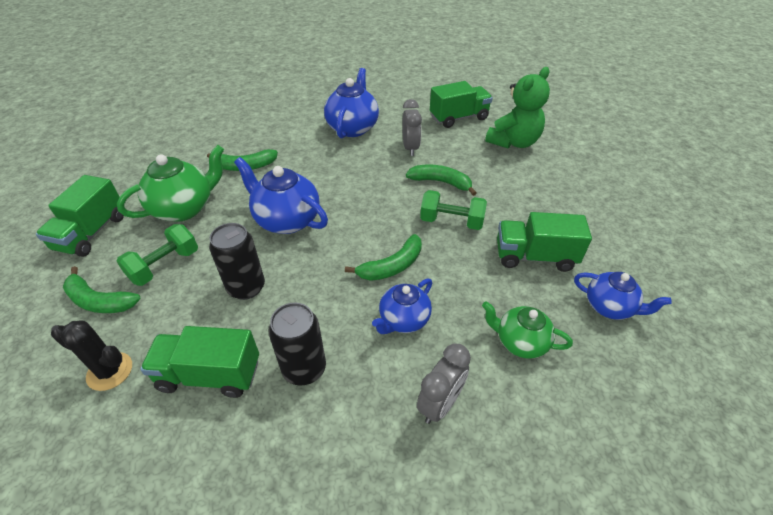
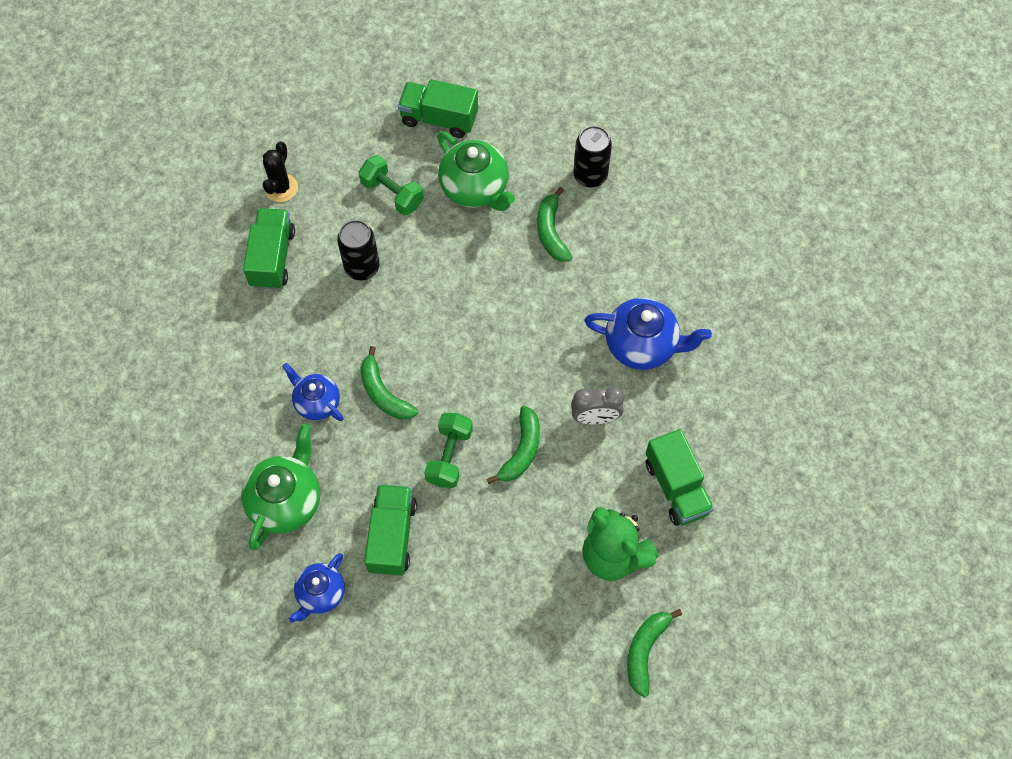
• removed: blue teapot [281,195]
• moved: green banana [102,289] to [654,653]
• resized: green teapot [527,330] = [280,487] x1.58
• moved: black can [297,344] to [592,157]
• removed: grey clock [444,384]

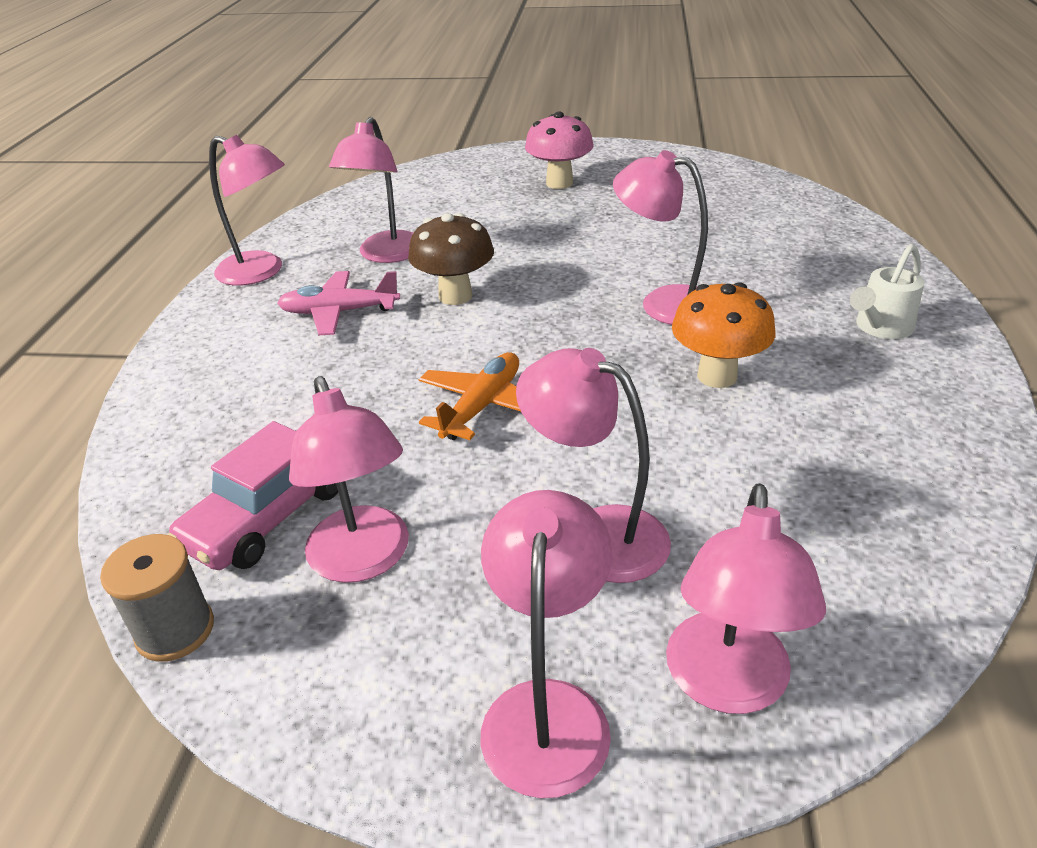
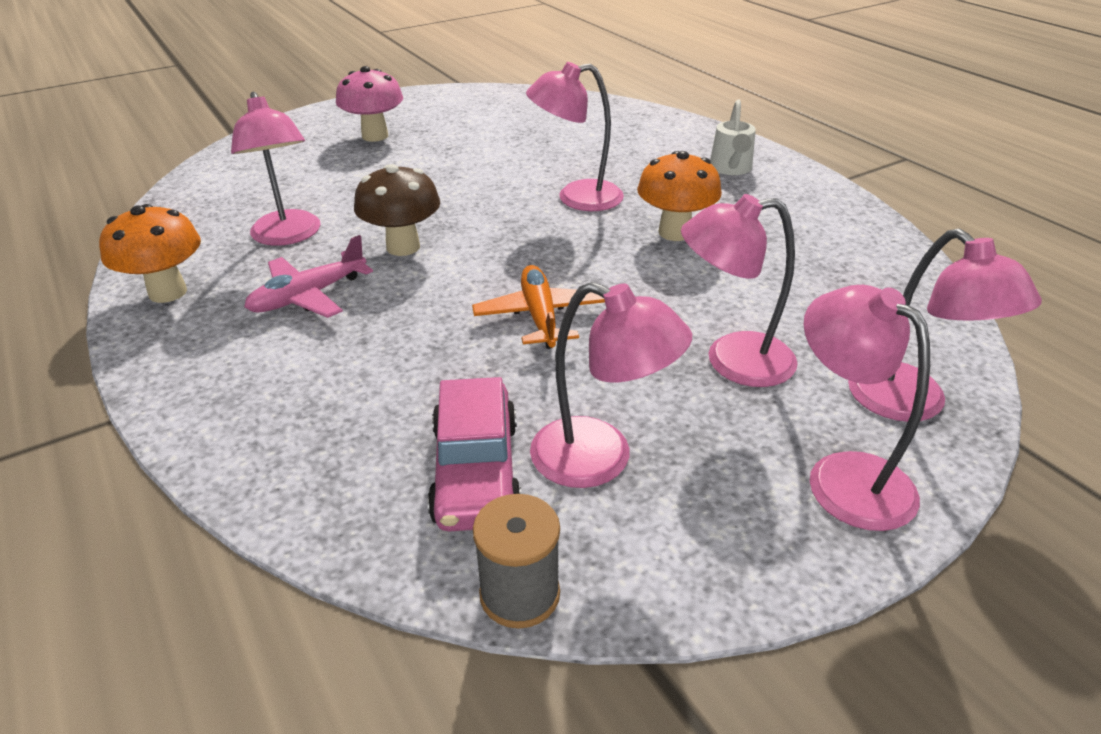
• replaced: pink lamp [247,210] to orange mushroom [150,253]

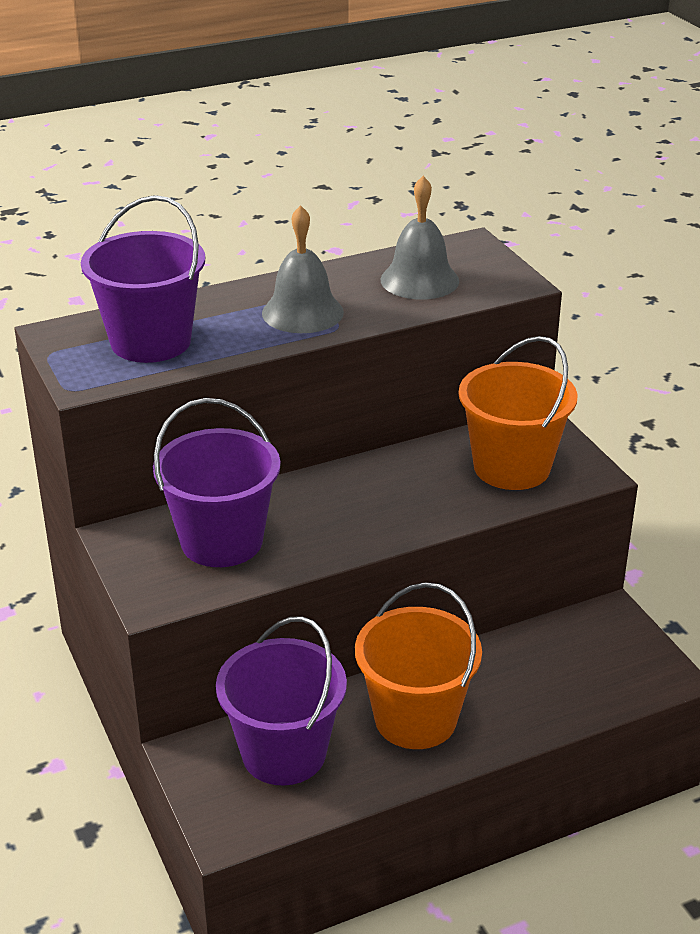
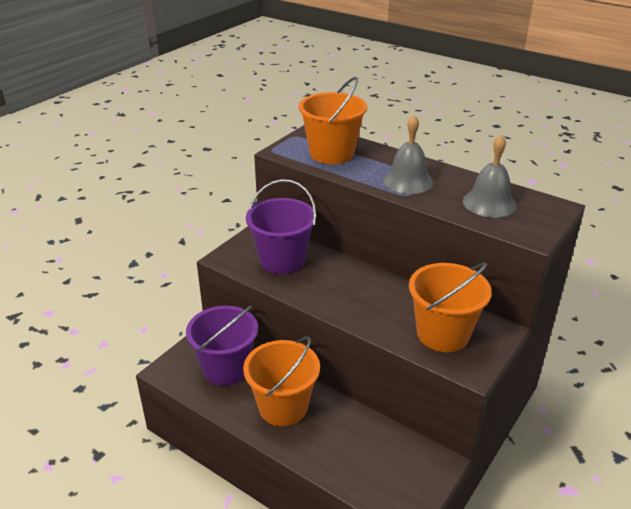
• recoloured: purple bucket [143,279] to orange bucket [332,120]

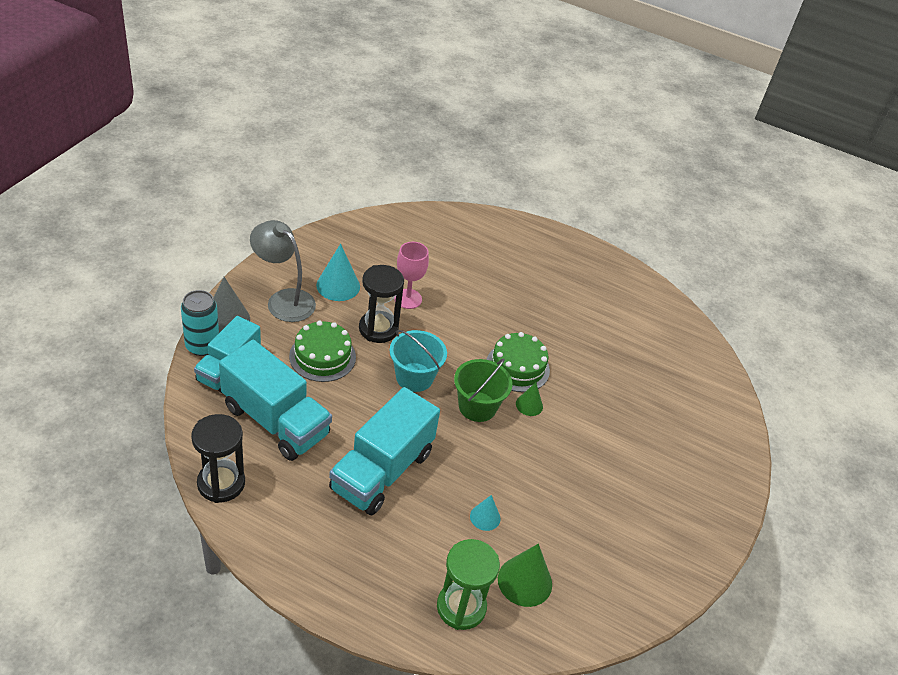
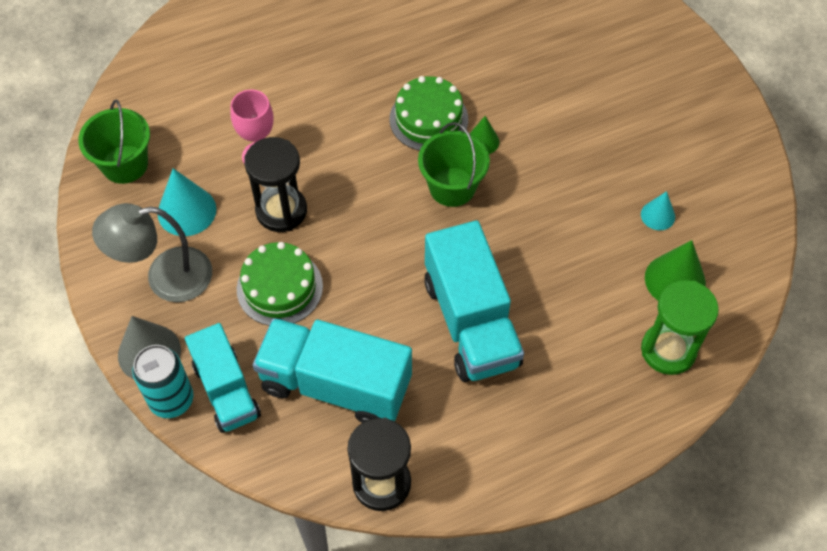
• removed: turquoise bucket [418,361]
• turned: turquoise truck [275,400] = [332,370] 150 degrees counterclockwise
• moved: turquoise cone [485,513] to [658,210]
• added: green bucket [114,142]

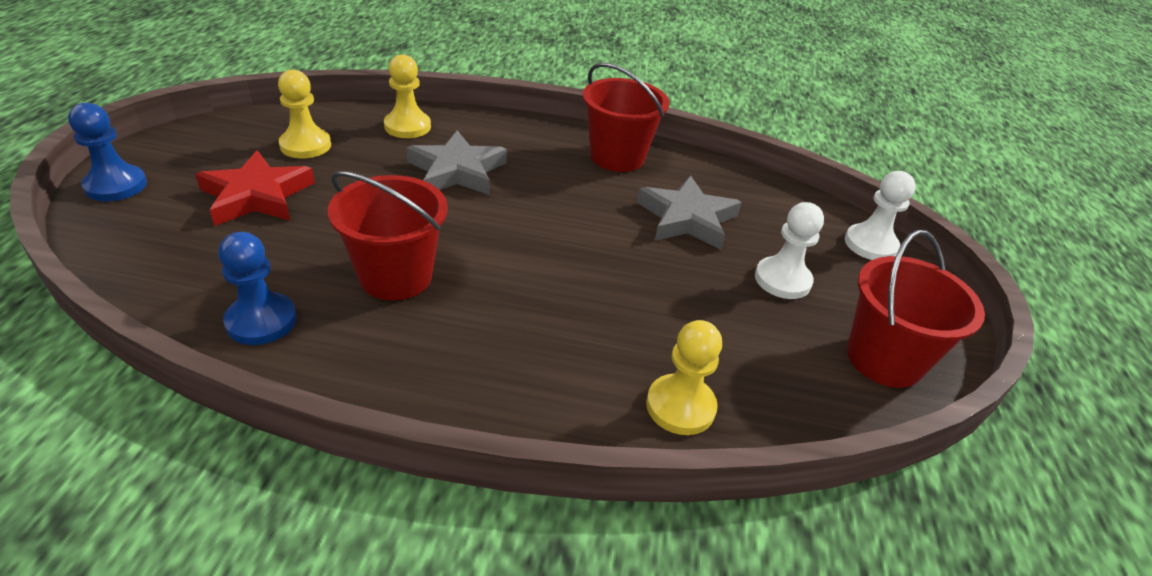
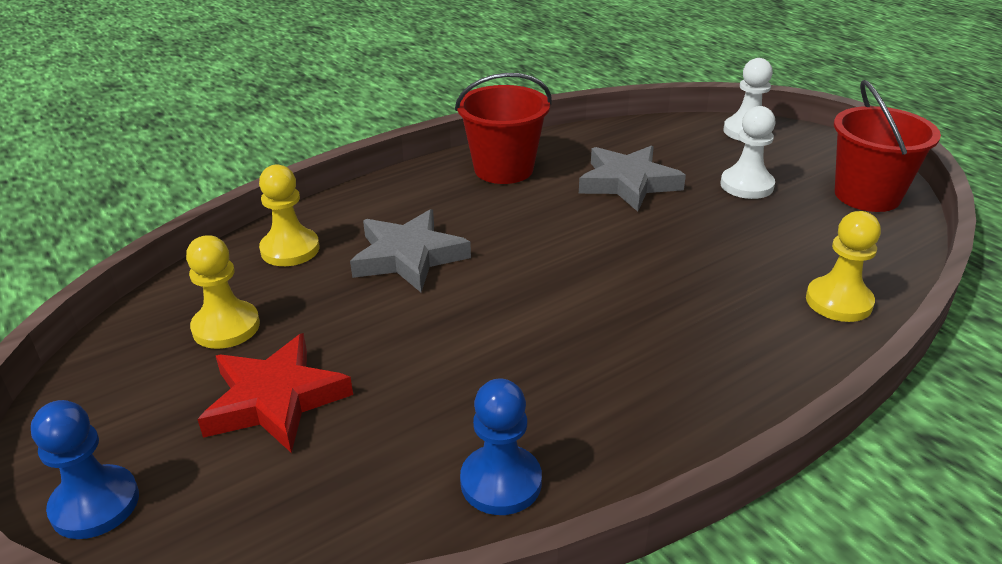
• removed: red bucket [388,235]

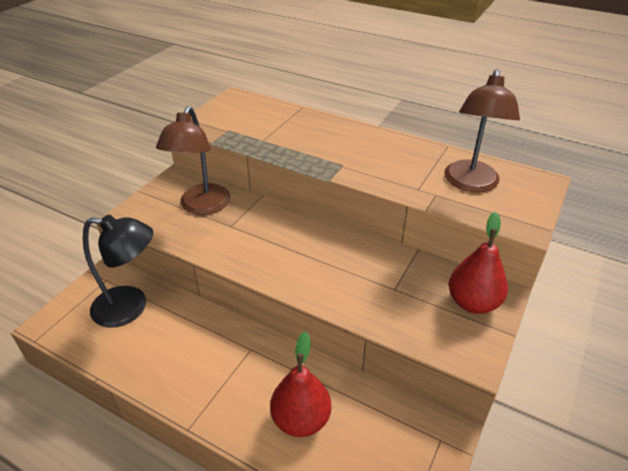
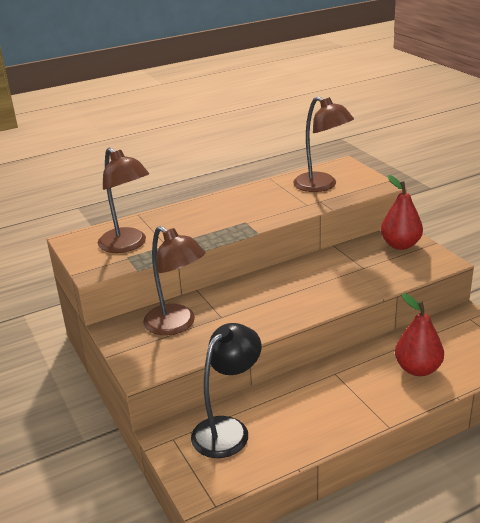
• added: brown lamp [123,200]

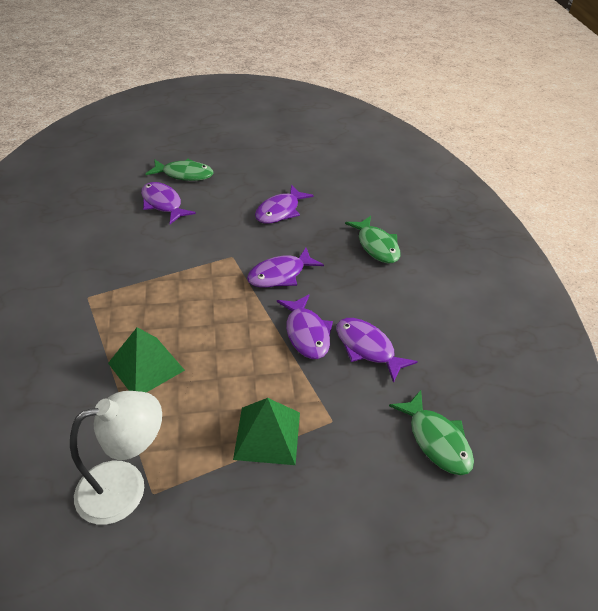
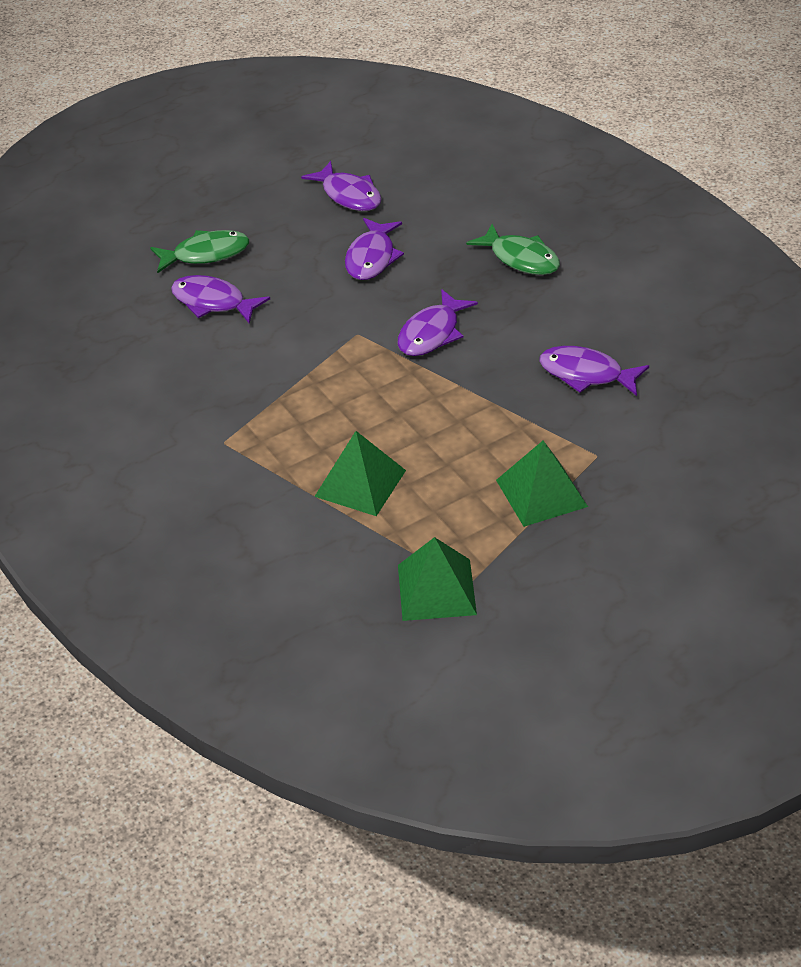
• moved: purple fish [305,326] to [341,186]
• removed: green fish [431,432]
• replaced: white lamp [116,458] to green pyramid [437,579]

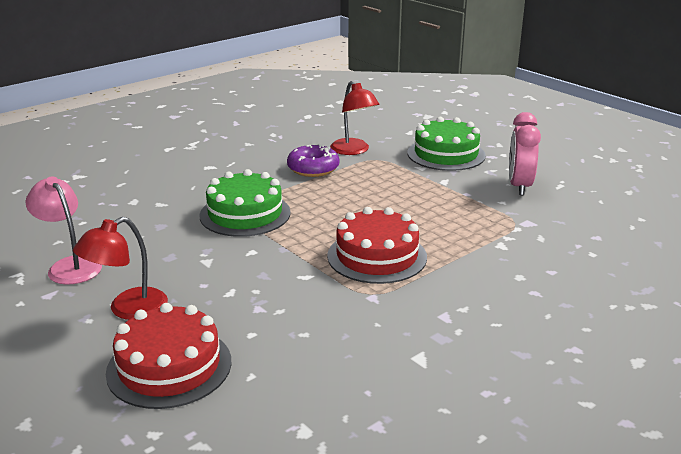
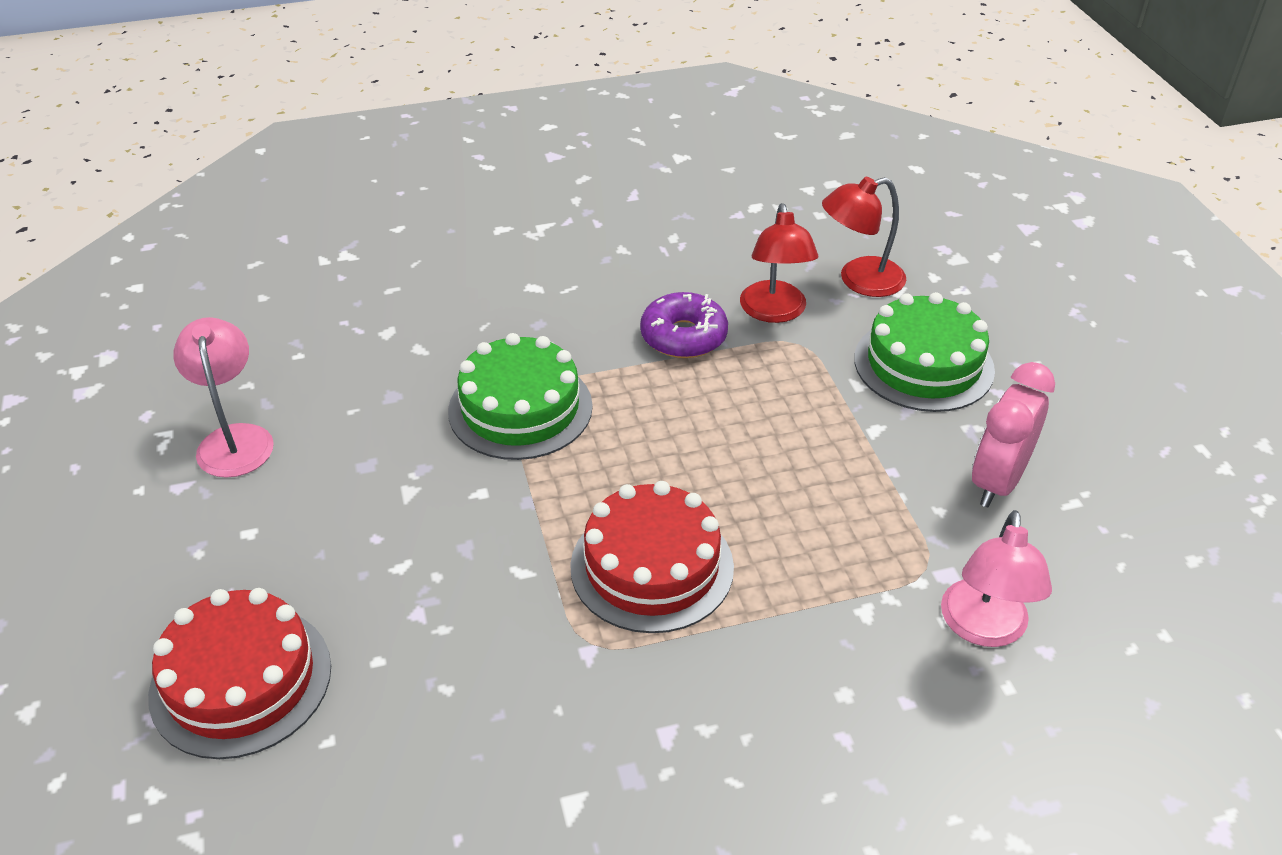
• moved: red lamp [120,268] to [864,237]
• added: pink lamp [996,578]

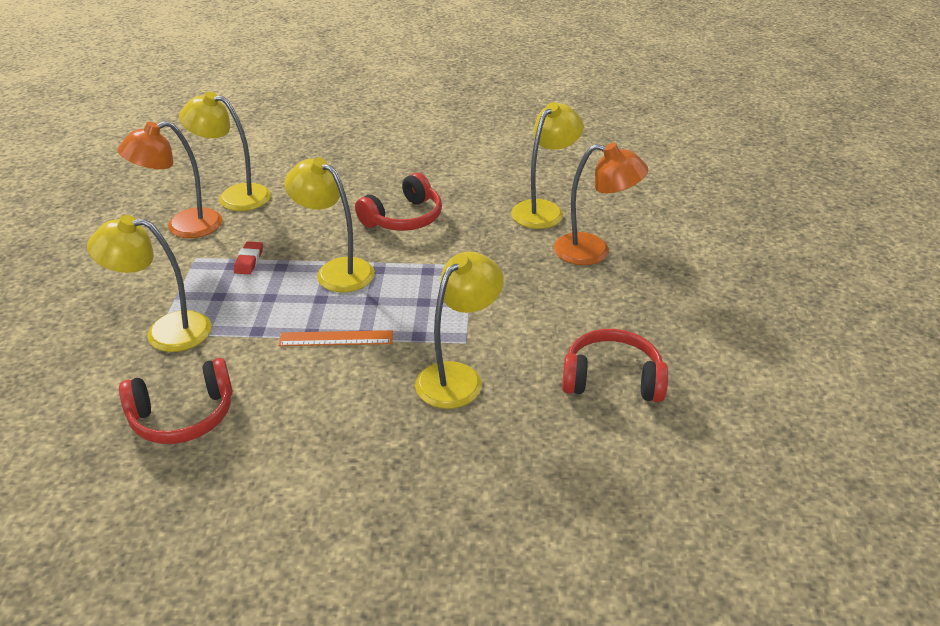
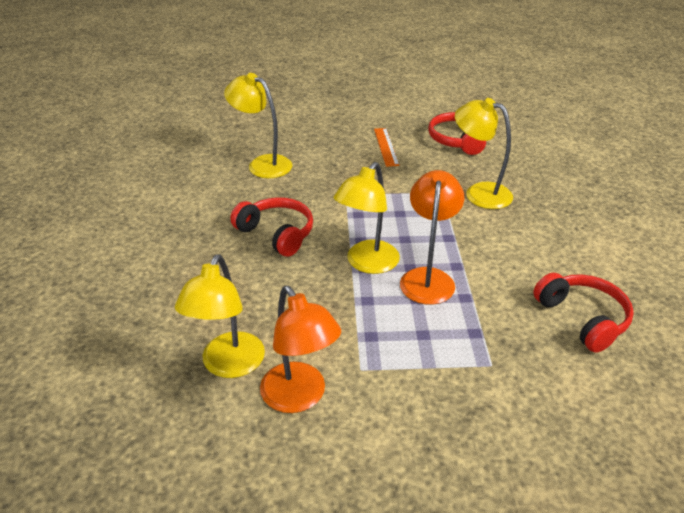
• moved: orange lamp [601,204] to [432,237]
• removed: yellow lamp [149,283]
• removed: red eraser [248,257]
• moved: orange ruler [335,338] to [386,147]

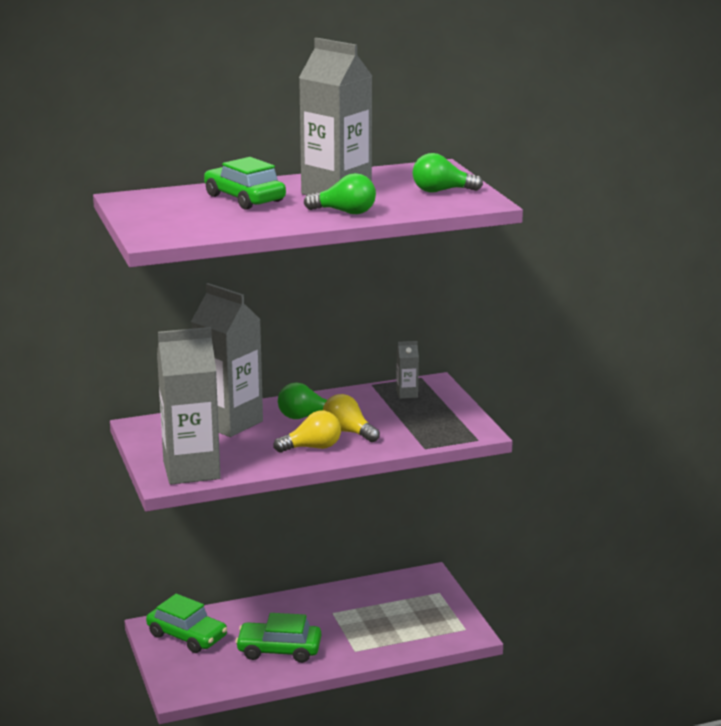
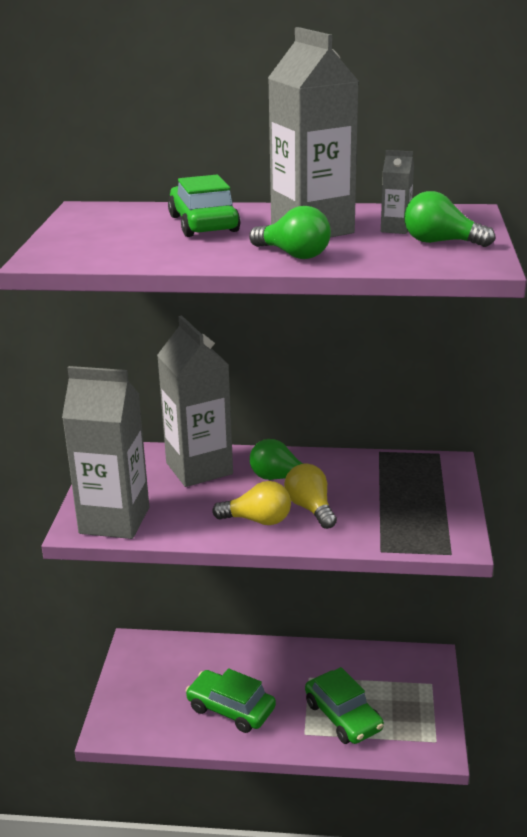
• moved: grey carton [407,370] to [397,192]
• moved: green car [186,623] to [344,705]

